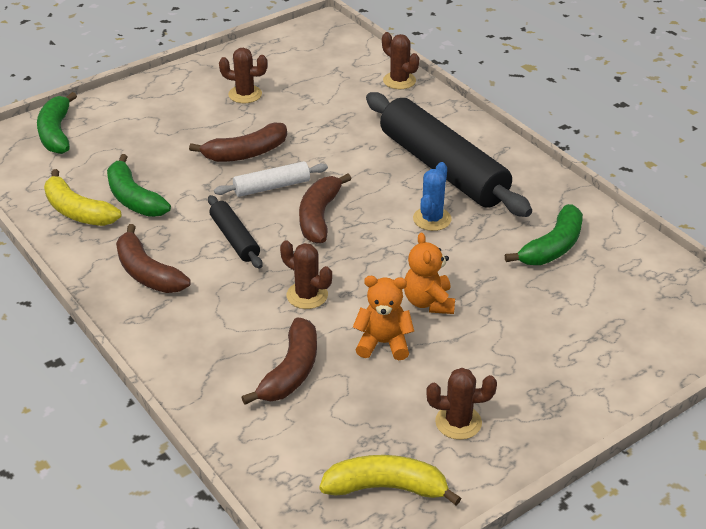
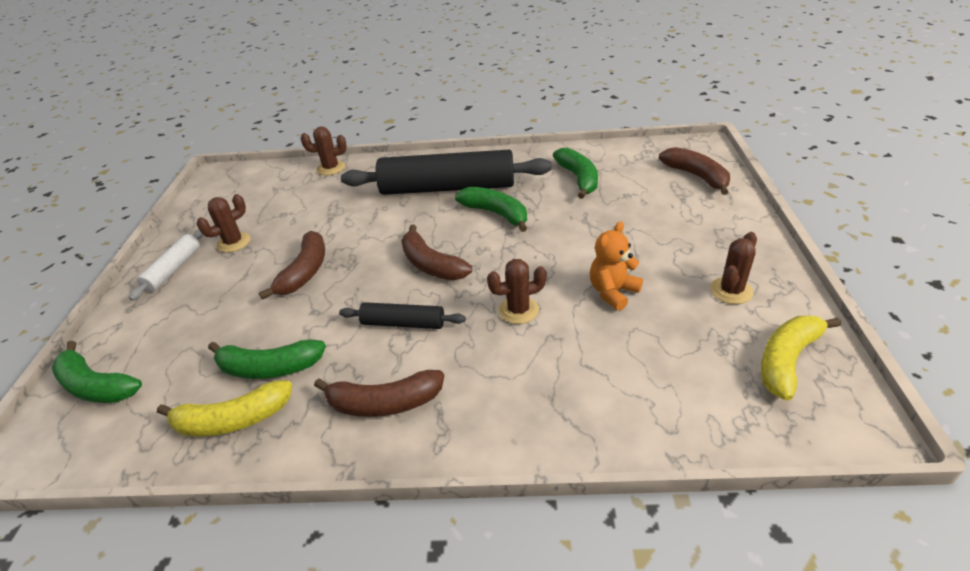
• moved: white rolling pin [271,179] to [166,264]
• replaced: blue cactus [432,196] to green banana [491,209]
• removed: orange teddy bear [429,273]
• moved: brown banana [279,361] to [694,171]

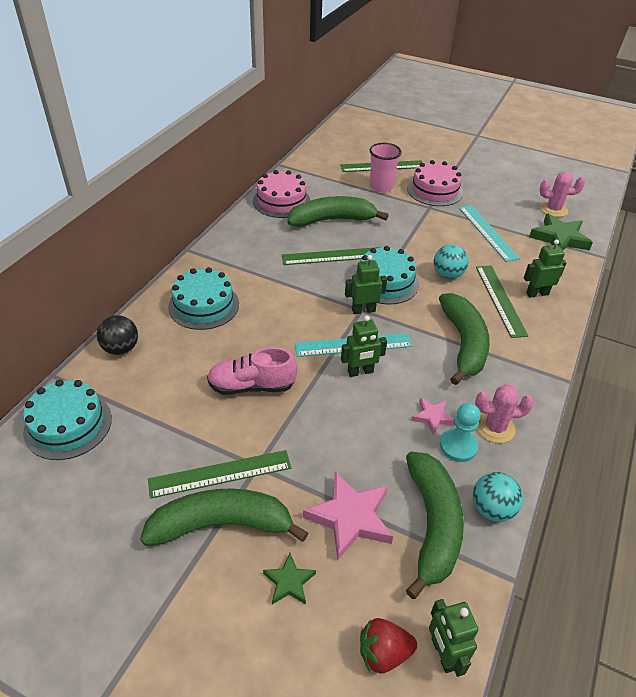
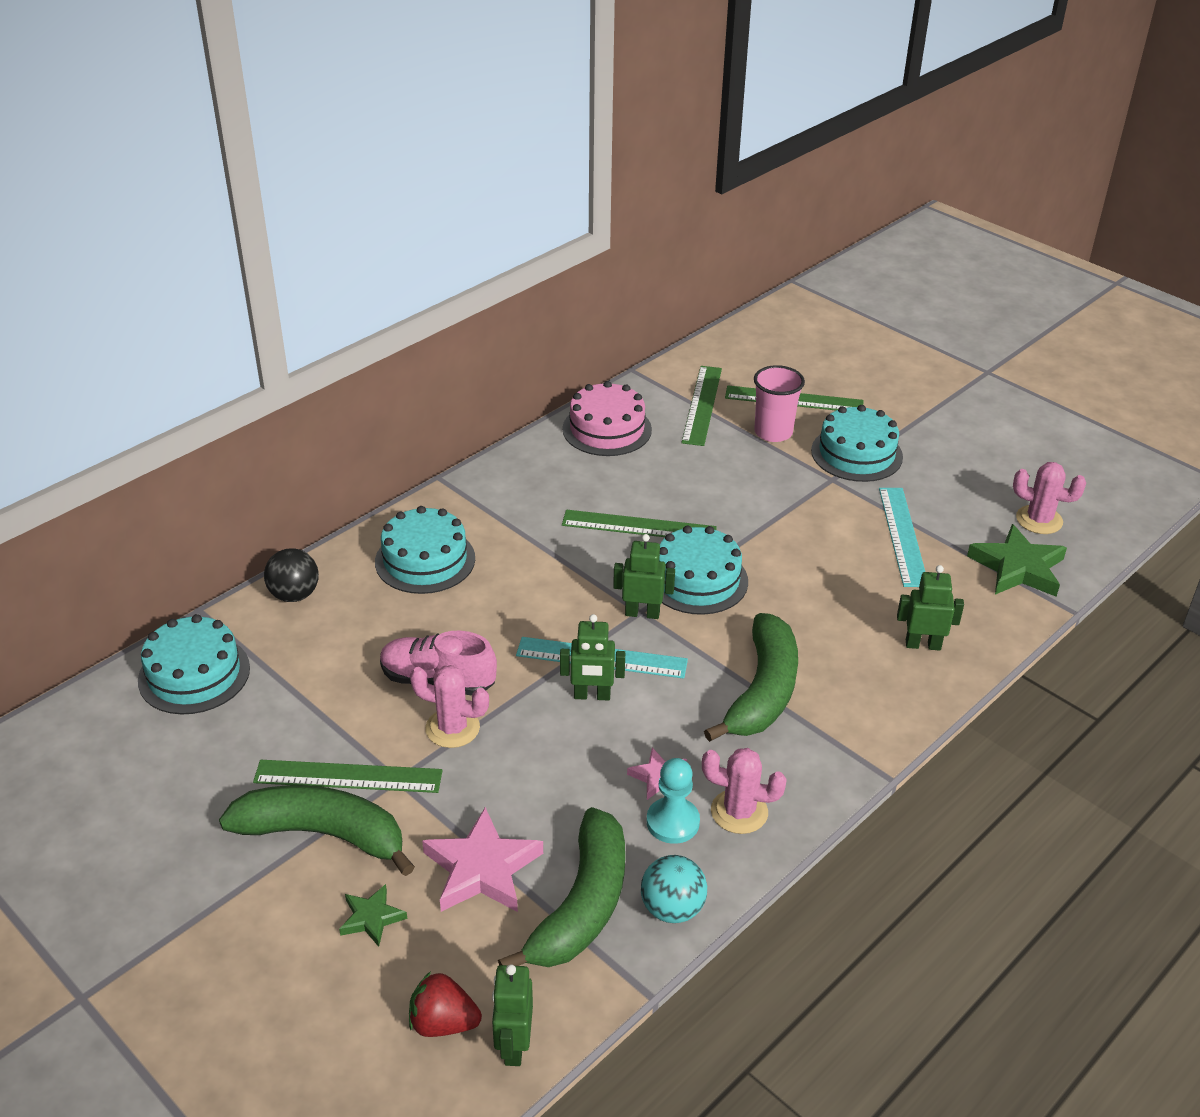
• recoloured: pink cake [435,183] to turquoise cake [857,443]
• removed: green banana [338,211]
• removed: turquoise ball [451,261]
• moved: green ruler [502,302] to [701,406]
• added: pink cactus [449,706]

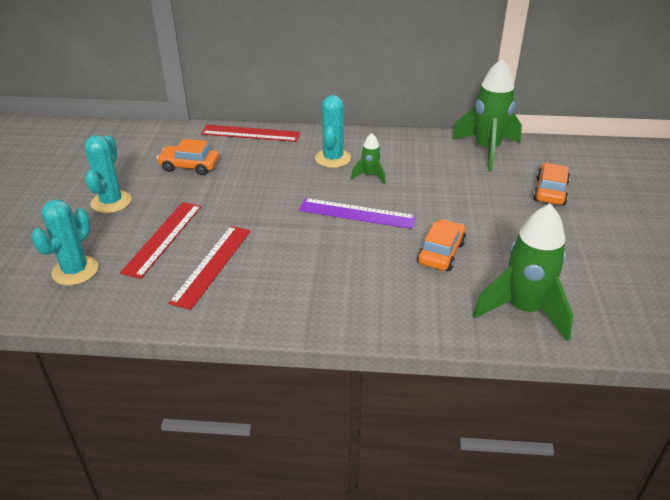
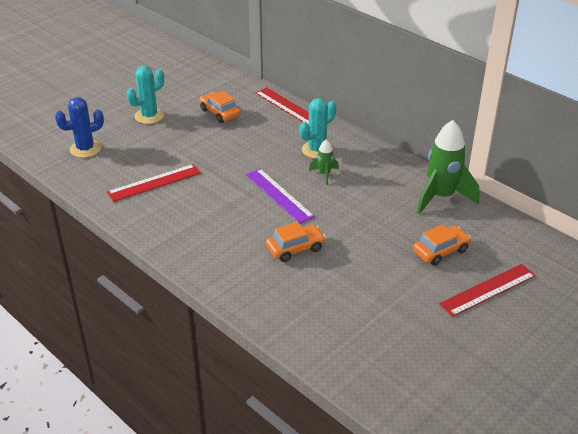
• recoloured: turquoise cactus [64,242] to blue cactus [79,127]
• moved: red ruler [160,240] to [487,290]
• removed: green rocket [523,272]

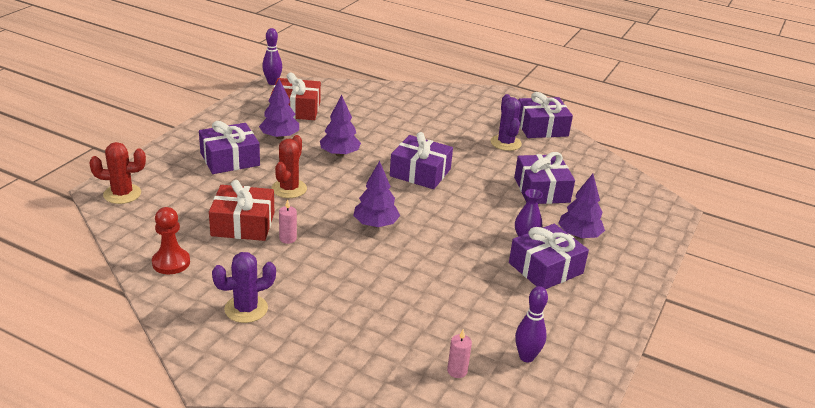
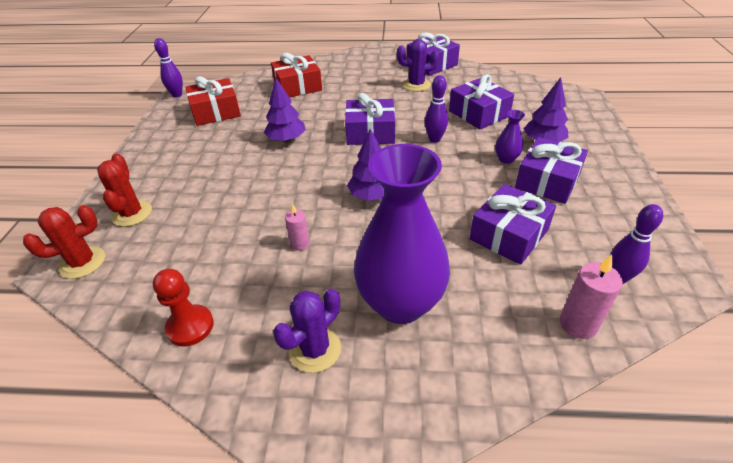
• removed: purple tree [279,109]
• turned: purple cactus [506,122] = [418,65] 60 degrees counterclockwise
• moved: purple gift [229,147] to [513,224]
• moved: red cactus [289,166] to [124,190]
• moved: red gift [241,210] to [296,75]
• resized: pink candle [459,353] = [591,297] x1.59
• added: purple bowling pin [436,109]
• added: purple vase [402,234]

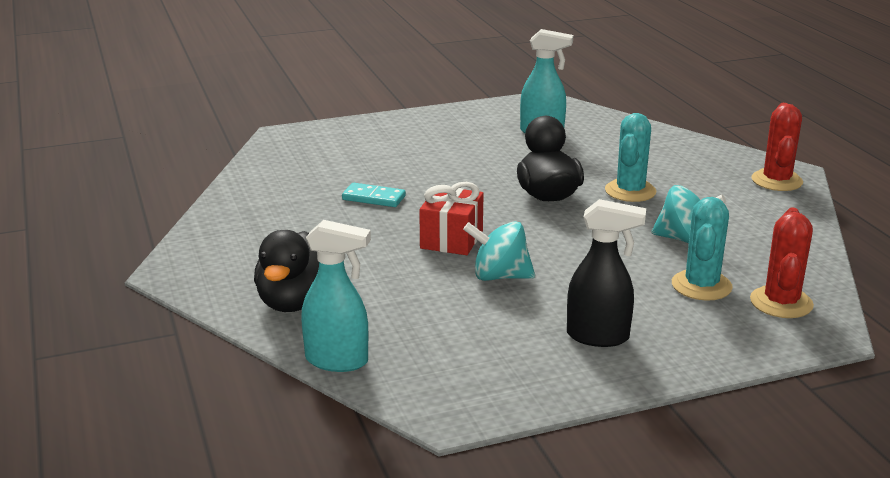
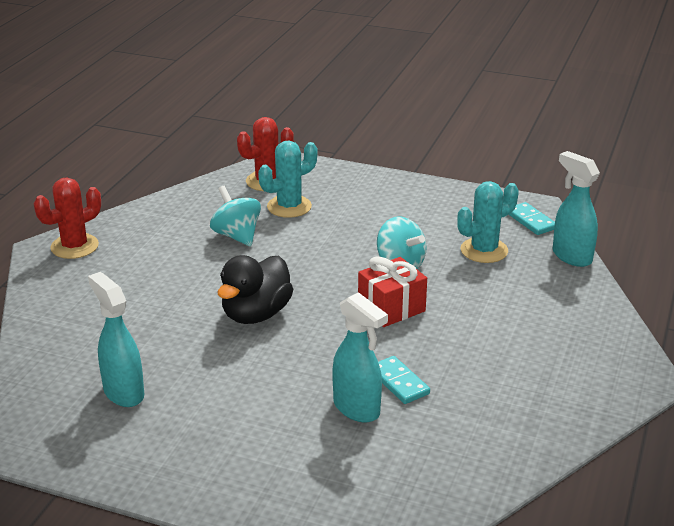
• moved: turquoise cactus [631,157] to [488,222]
• removed: black spray bottle [606,273]
• removed: black duck [286,271]
• added: turquoise domino [532,218]
• added: turquoise spray bottle [360,357]

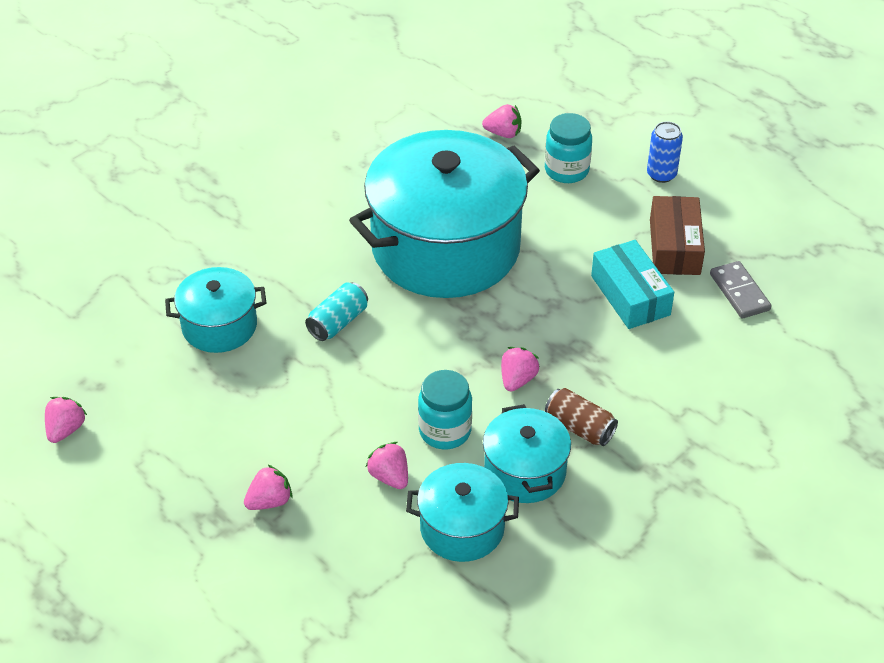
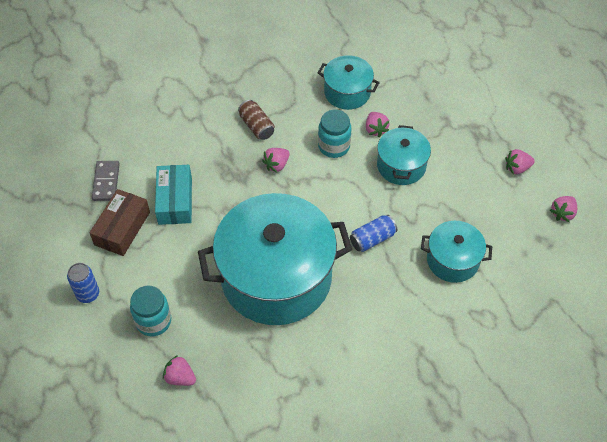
• recoloured: turquoise can [336,311] to blue can [373,233]
• moved: turquoise pot [527,453] to [404,155]
• moved: pink strawberry [268,487] to [520,162]

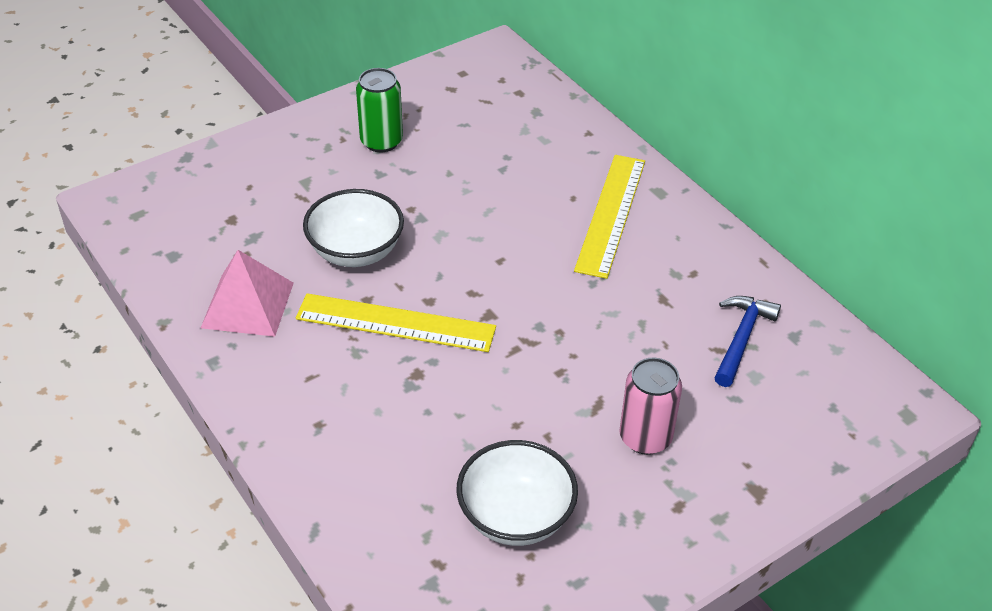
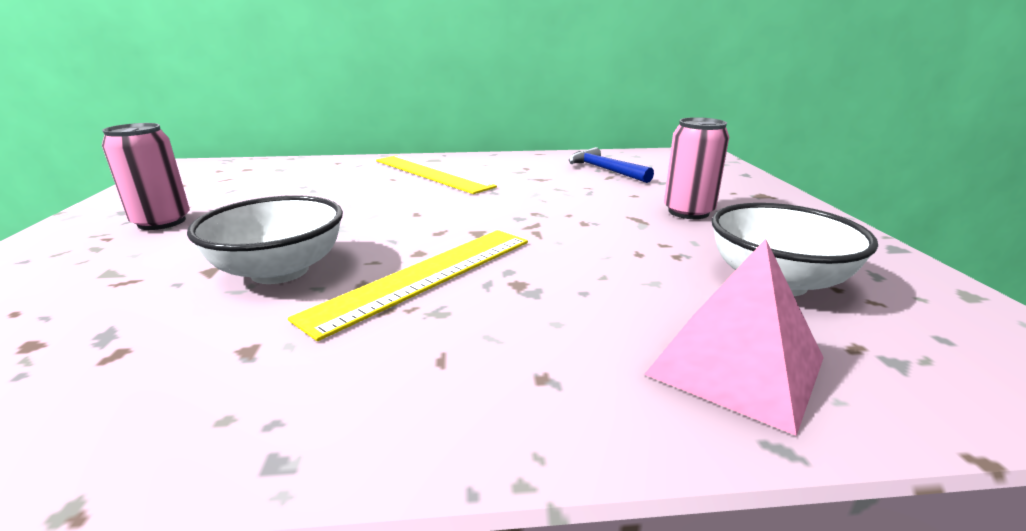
• recoloured: green can [379,110] to pink can [146,176]
• moved: pink pyramid [247,293] to [734,337]

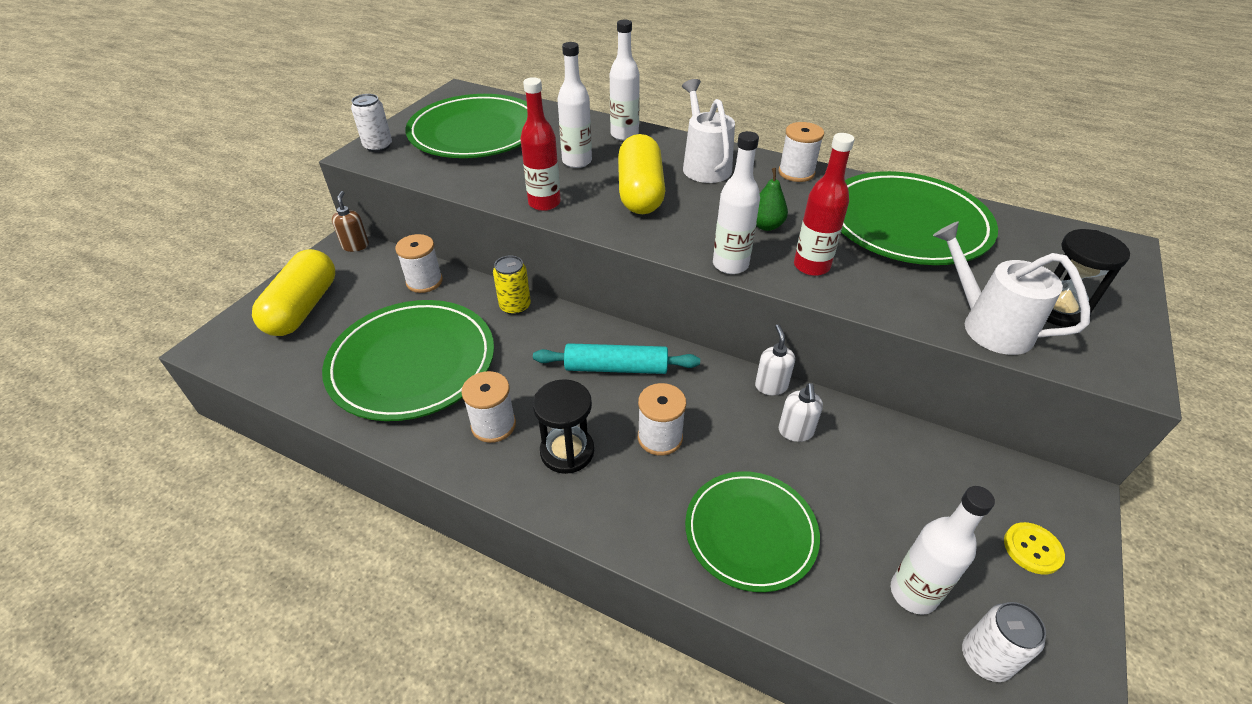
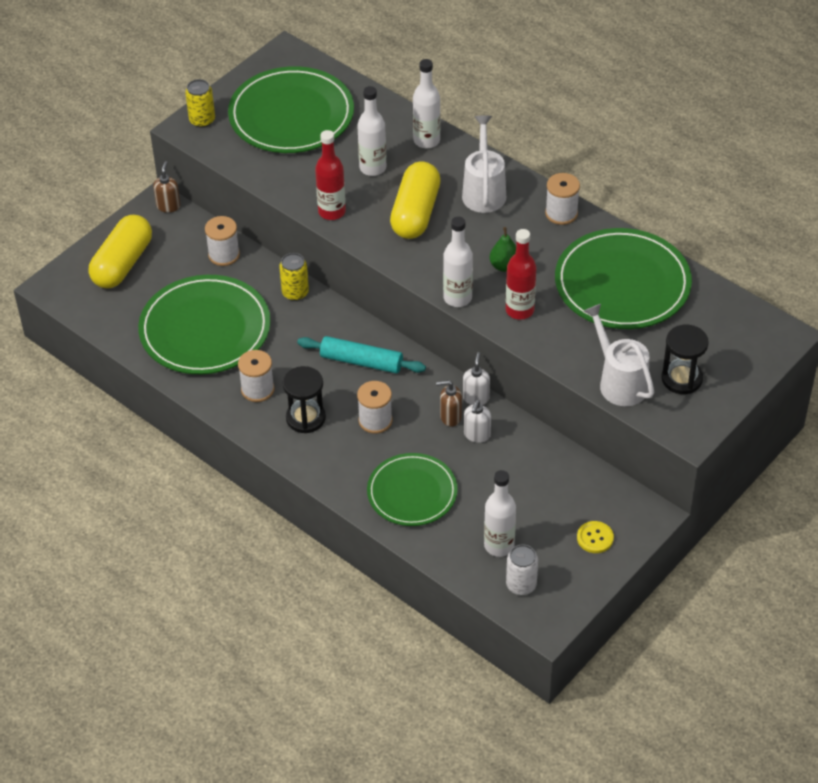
• recoloured: white can [371,123] to yellow can [200,103]
• added: brown soap dispenser [449,403]

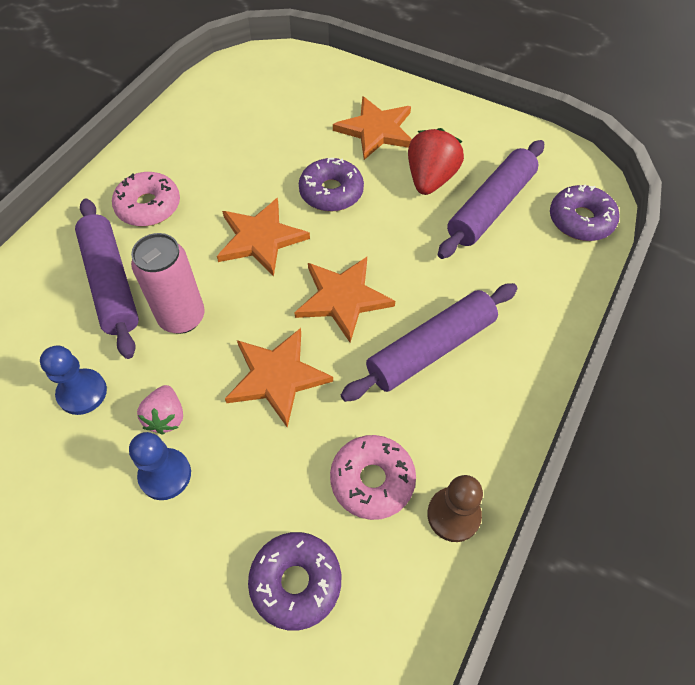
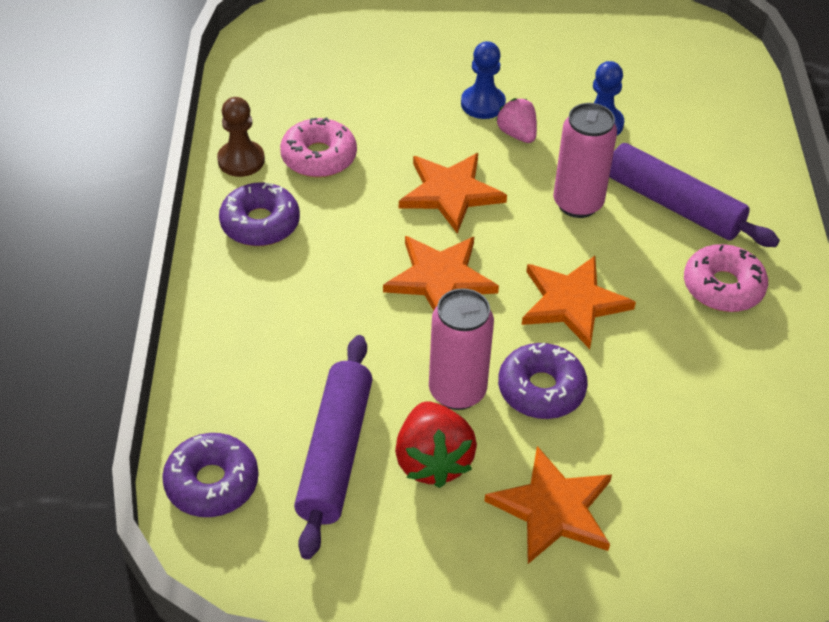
• removed: purple rolling pin [429,342]
• moved: purple donut [294,581] to [259,214]
• added: pink can [461,349]

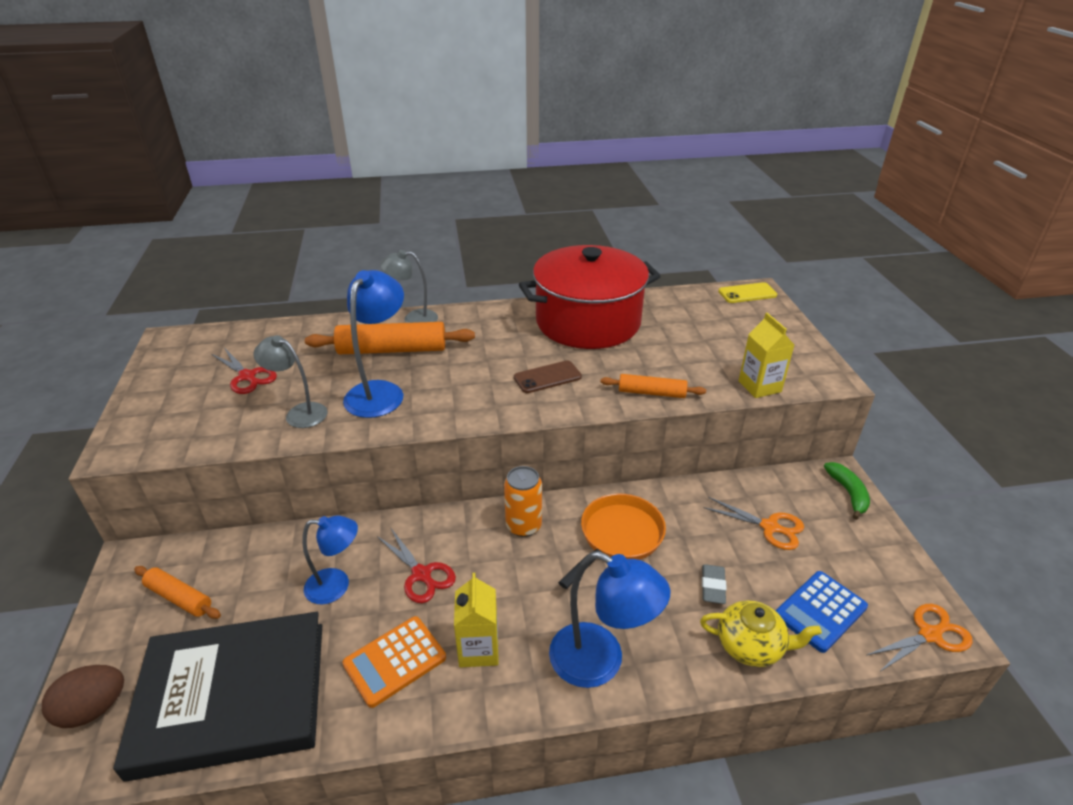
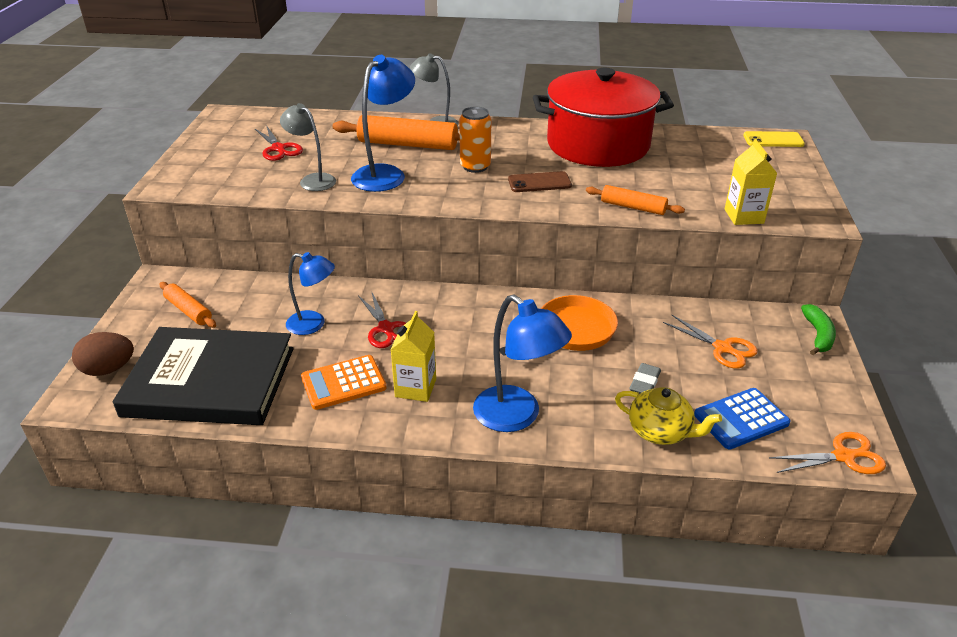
• moved: orange can [523,501] to [475,140]

